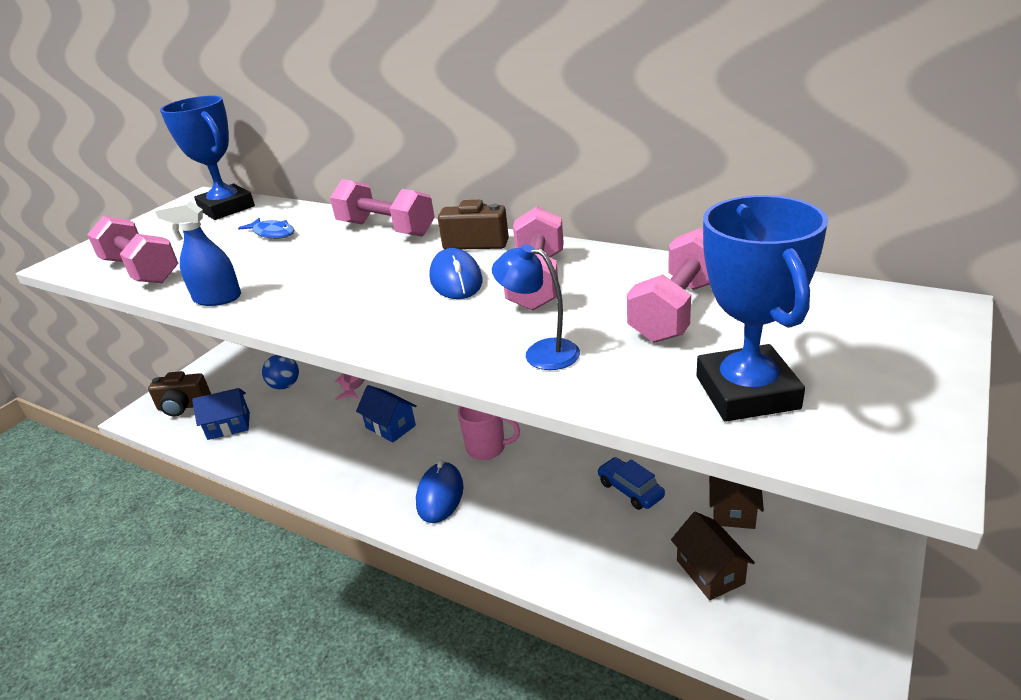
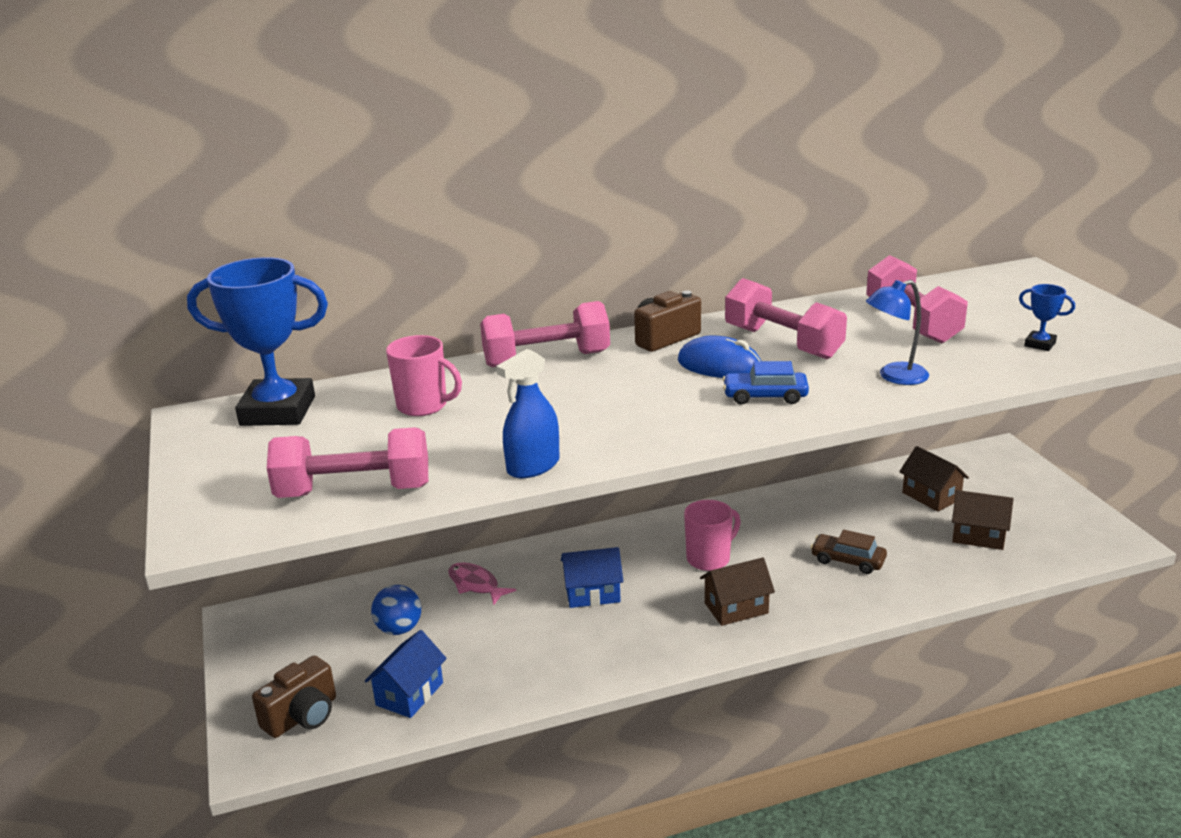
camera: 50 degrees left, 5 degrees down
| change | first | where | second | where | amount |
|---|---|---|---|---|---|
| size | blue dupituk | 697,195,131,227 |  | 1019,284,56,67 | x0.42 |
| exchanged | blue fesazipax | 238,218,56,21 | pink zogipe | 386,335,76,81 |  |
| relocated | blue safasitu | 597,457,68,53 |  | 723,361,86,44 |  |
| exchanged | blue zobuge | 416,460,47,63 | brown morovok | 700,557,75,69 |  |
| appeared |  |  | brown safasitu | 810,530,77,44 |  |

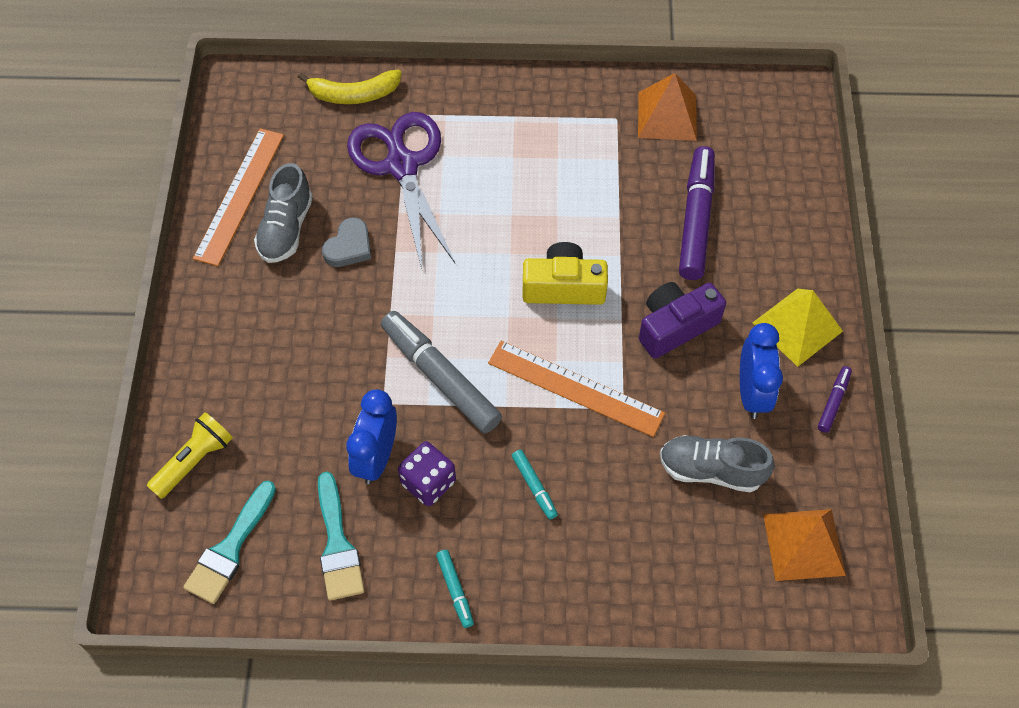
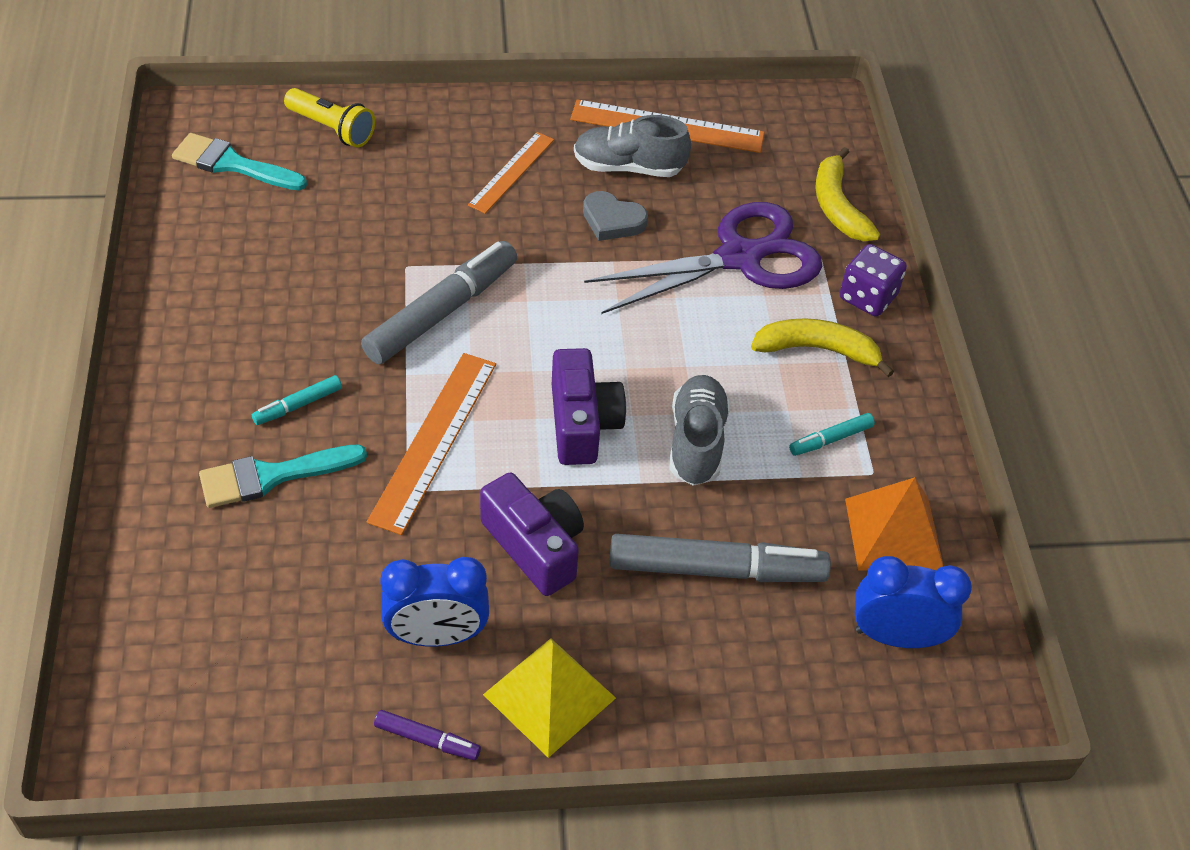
camera: 80 degrees right, 10 degrees down
| change | first | where | second | where | amount |
|---|---|---|---|---|---|
| colour | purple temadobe | 679,146,36,134 | grey temadobe | 610,534,221,48 |  |
| colour | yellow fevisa | 522,242,86,63 | purple fevisa | 552,348,74,117 |  |
| relocated | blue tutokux | 346,389,51,95 |  | 855,556,117,92 |  |
| relocated | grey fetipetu | 660,435,114,57 |  | 670,375,60,111 |  |
| relocated | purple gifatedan | 398,441,58,65 |  | 840,244,67,73 |  |
| relocated | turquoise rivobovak | 318,472,47,129 |  | 199,444,168,64 |  |
| missing | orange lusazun | 763,509,83,72 |  |  |  |
| relocated | turquoise temadobe | 436,550,38,78 |  | 789,413,86,43 |  |
| appeared |  |  | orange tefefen | 468,132,86,82 |  |
| appeared |  |  | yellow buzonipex | 751,318,143,59 |  |

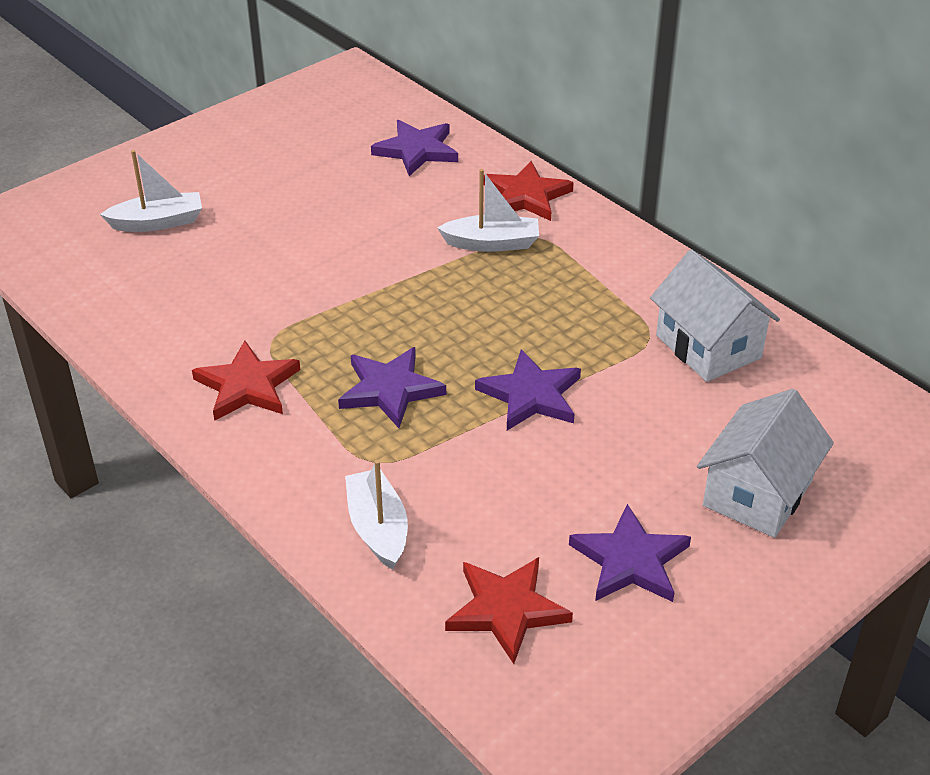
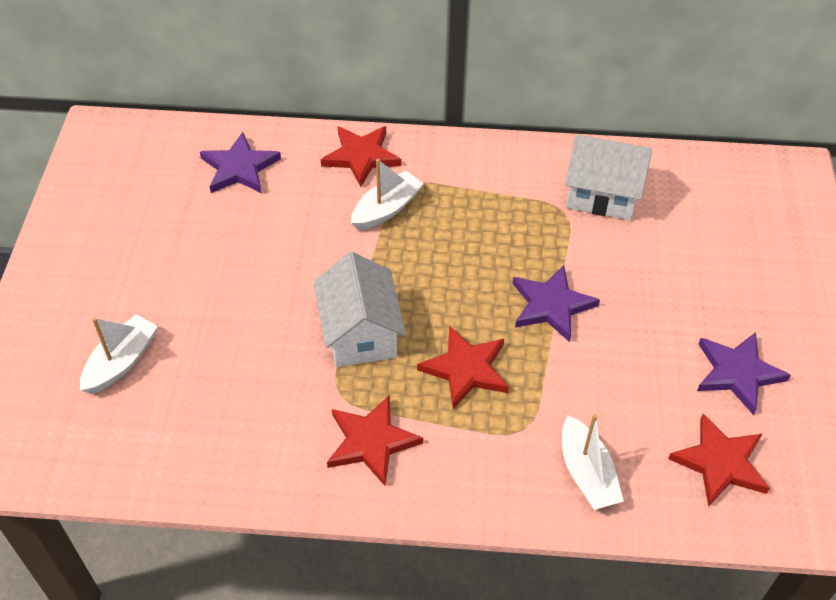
camera: 45 degrees left, 10 degrees up
| change | first | where | second | where | amount |
|---|---|---|---|---|---|
| colour | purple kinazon | 338,347,108,81 | red kinazon | 417,326,92,83 |  |
| relocated | white morovok | 697,389,137,149 |  | 314,252,92,115 |  |
| spun | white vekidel | 345,460,63,110 |  | 562,414,62,96 | 135 degrees counterclockwise |

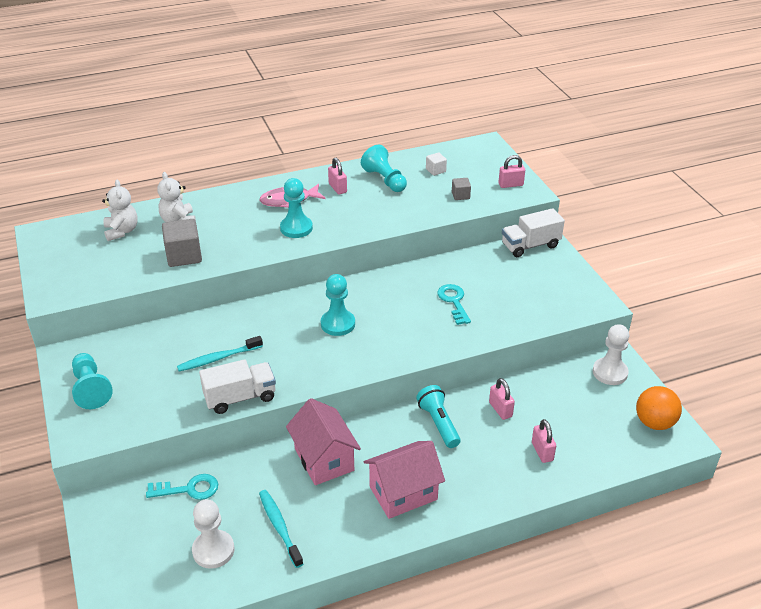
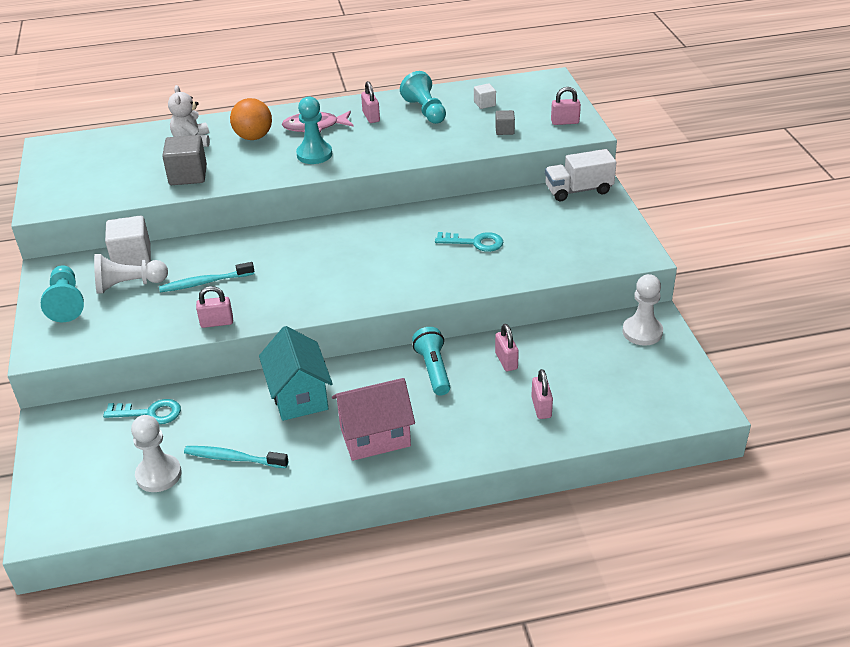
camera: 10 degrees right, 0 degrees up
| change | first | where | second | where | amount |
|---|---|---|---|---|---|
| missing | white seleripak | 102,180,36,61 |  |  |  |
| missing | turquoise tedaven | 321,274,34,62 |  |  |  |
| spun | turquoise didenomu | 437,284,34,41 |  | 435,232,69,20 | 105 degrees clockwise |
| exchanged | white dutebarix | 199,359,77,55 | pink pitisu | 196,286,37,42 |  |
| relocated | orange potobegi | 636,386,46,44 |  | 230,98,42,42 |  |
| colour | pink morovok | 286,398,75,87 | turquoise morovok | 259,326,74,95 |  |
| spun | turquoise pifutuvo | 259,490,44,78 |  | 184,446,104,22 | 60 degrees counterclockwise |
| appeared |  |  | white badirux | 105,216,46,50 |  |
| appeared |  |  | white tedaven | 94,254,74,40 |  |

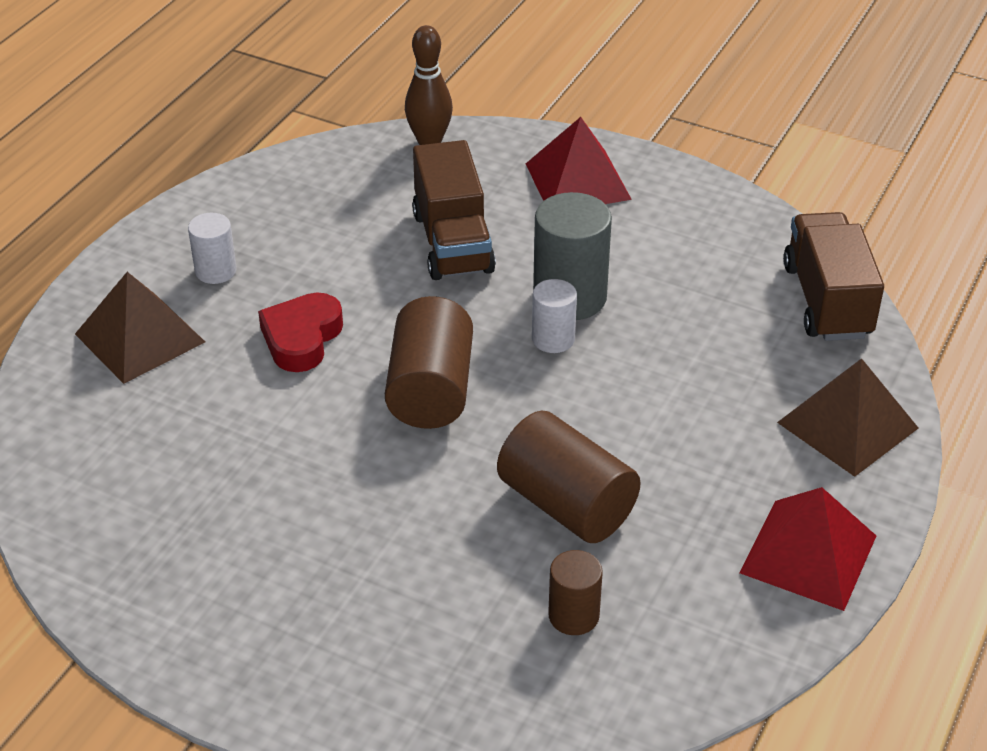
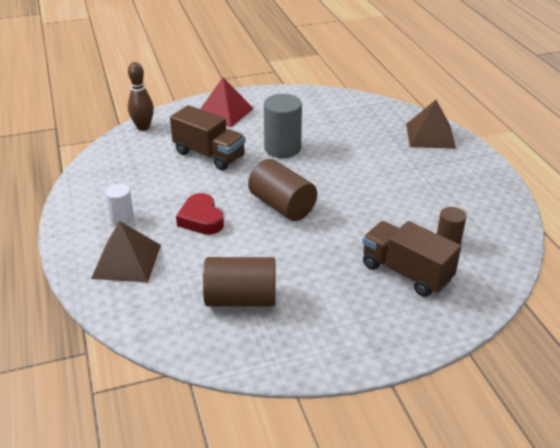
camera: 45 degrees left, 5 degrees down
| change | first | where | second | where | amount |
|---|---|---|---|---|---|
| relocated | brown dutebarix | 783,212,101,129 |  | 363,221,98,76 |  |
| missing | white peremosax | 532,279,45,74 |  |  |  |
| relocated | brown peremosax | 497,411,144,132 |  | 203,257,73,50 |  |
| missing | red lusazun | 740,487,136,124 |  |  |  |

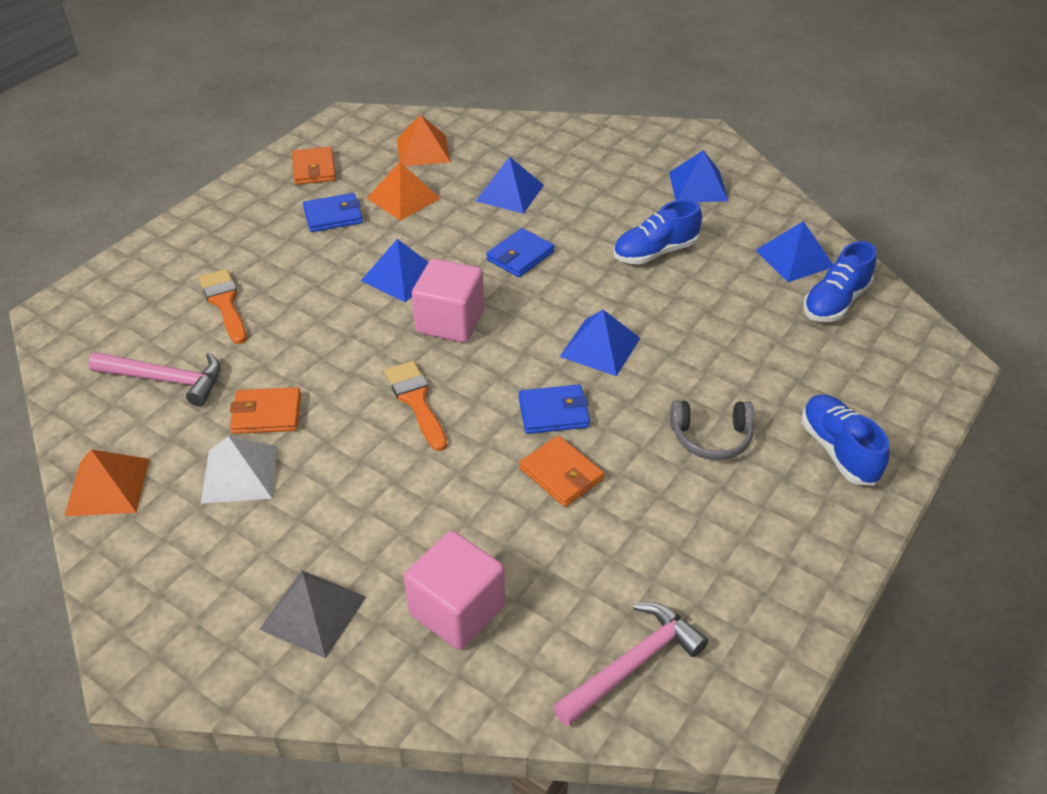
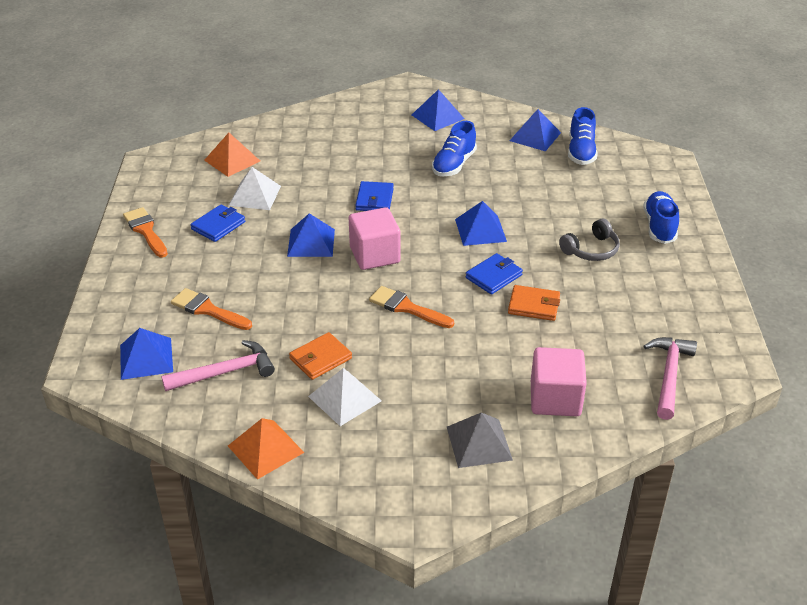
camera: 35 degrees left, 5 degrees down
| change | first | where | second | where | amount |
|---|---|---|---|---|---|
| missing | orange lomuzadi | 292,147,44,38 |  |  |  |
| relocated | blue lusazun | 476,156,68,58 |  | 120,328,53,52 |  |
| colour | orange lusazun | 367,162,74,59 | white lusazun | 229,167,52,43 |  |
| spun | blue fetipetu | 801,395,88,91 |  | 643,191,36,53 | 60 degrees clockwise |
| appeared |  |  | orange rivobovak | 123,207,45,51 |  |

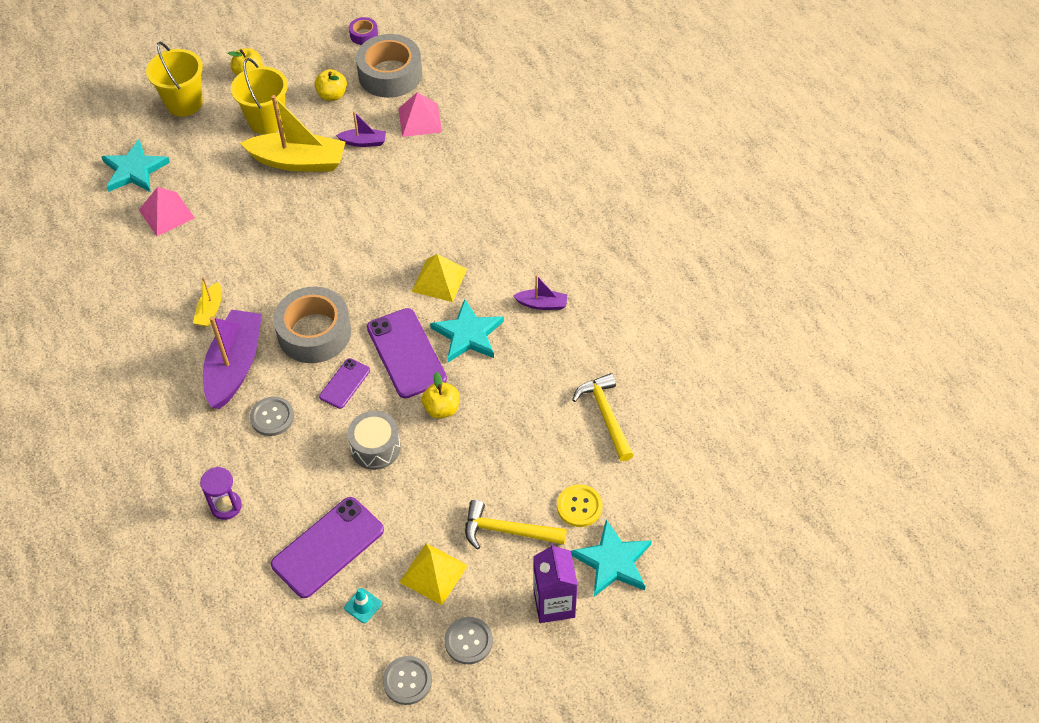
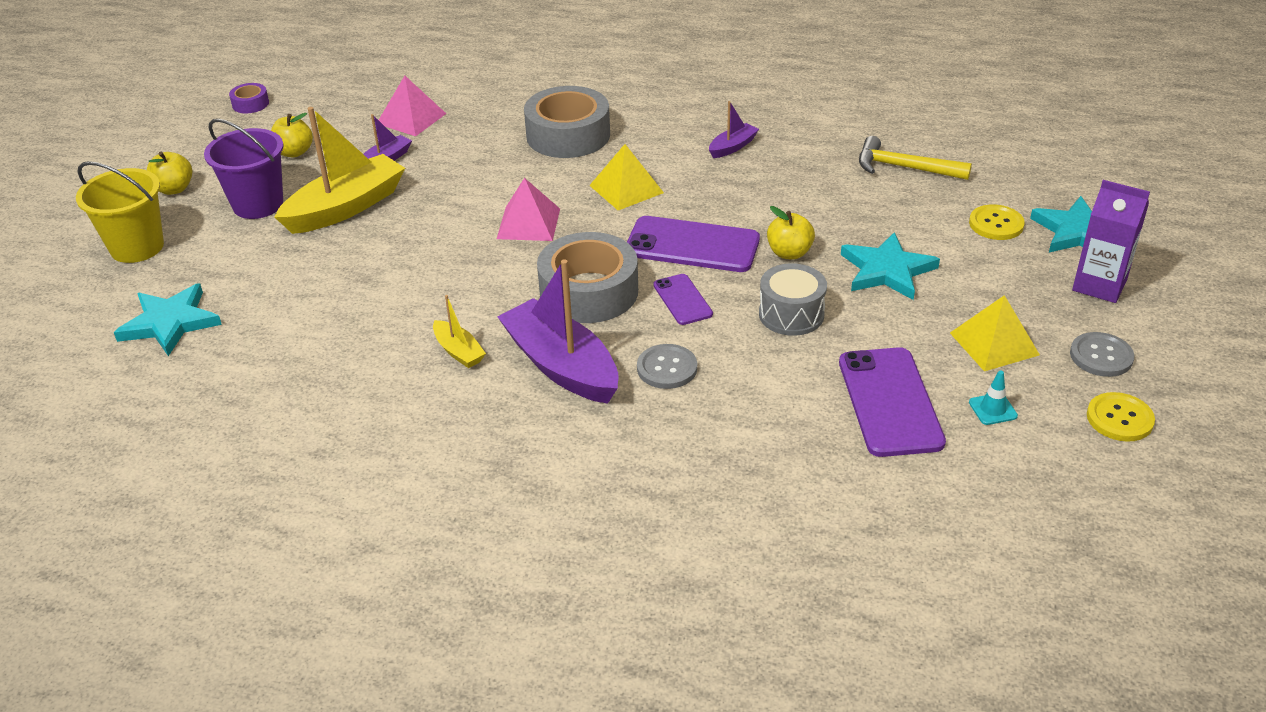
camera: 50 degrees left, 15 degrees down
| change | first | where | second | where | amount |
|---|---|---|---|---|---|
| relocated | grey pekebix | 356,34,66,64 |  | 524,86,86,72 |  |
| colour | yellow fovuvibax | 231,58,57,77 | purple fovuvibax | 204,118,79,101 |  |
| relocated | pink lusazun | 139,187,56,49 |  | 497,178,63,63 |  |
| relocated | turquoise kinazon | 430,299,74,63 |  | 841,232,99,68 |  |
| missing | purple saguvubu | 200,467,42,53 |  |  |  |
| missing | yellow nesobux | 465,500,102,50 |  |  |  |
| colour | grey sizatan | 383,656,49,49 | yellow sizatan | 1087,392,68,50 |  |

